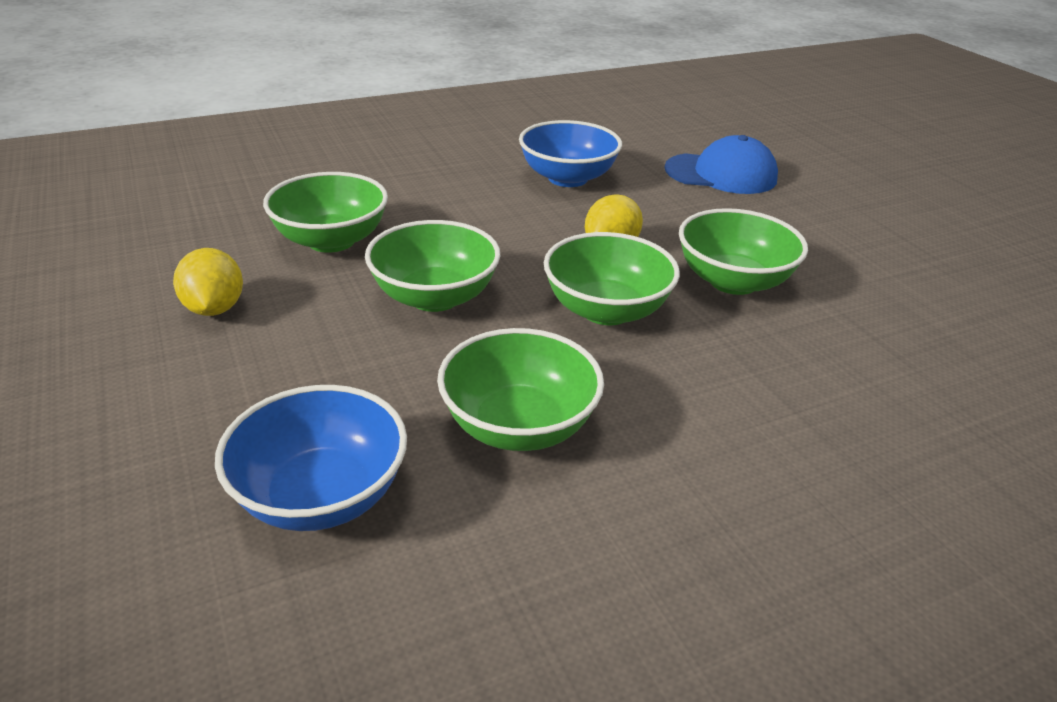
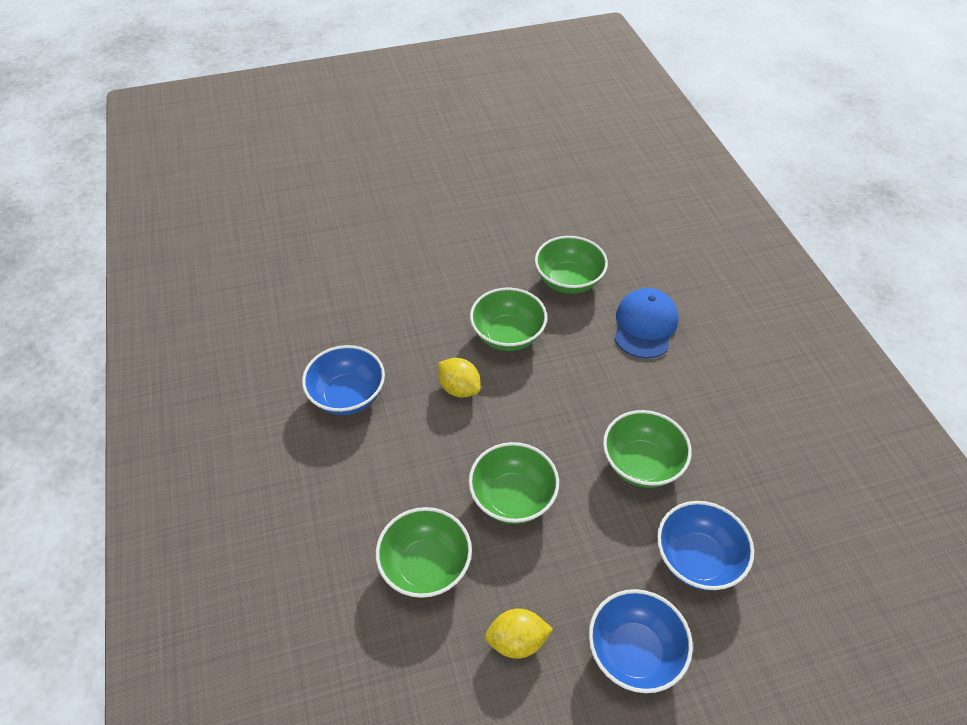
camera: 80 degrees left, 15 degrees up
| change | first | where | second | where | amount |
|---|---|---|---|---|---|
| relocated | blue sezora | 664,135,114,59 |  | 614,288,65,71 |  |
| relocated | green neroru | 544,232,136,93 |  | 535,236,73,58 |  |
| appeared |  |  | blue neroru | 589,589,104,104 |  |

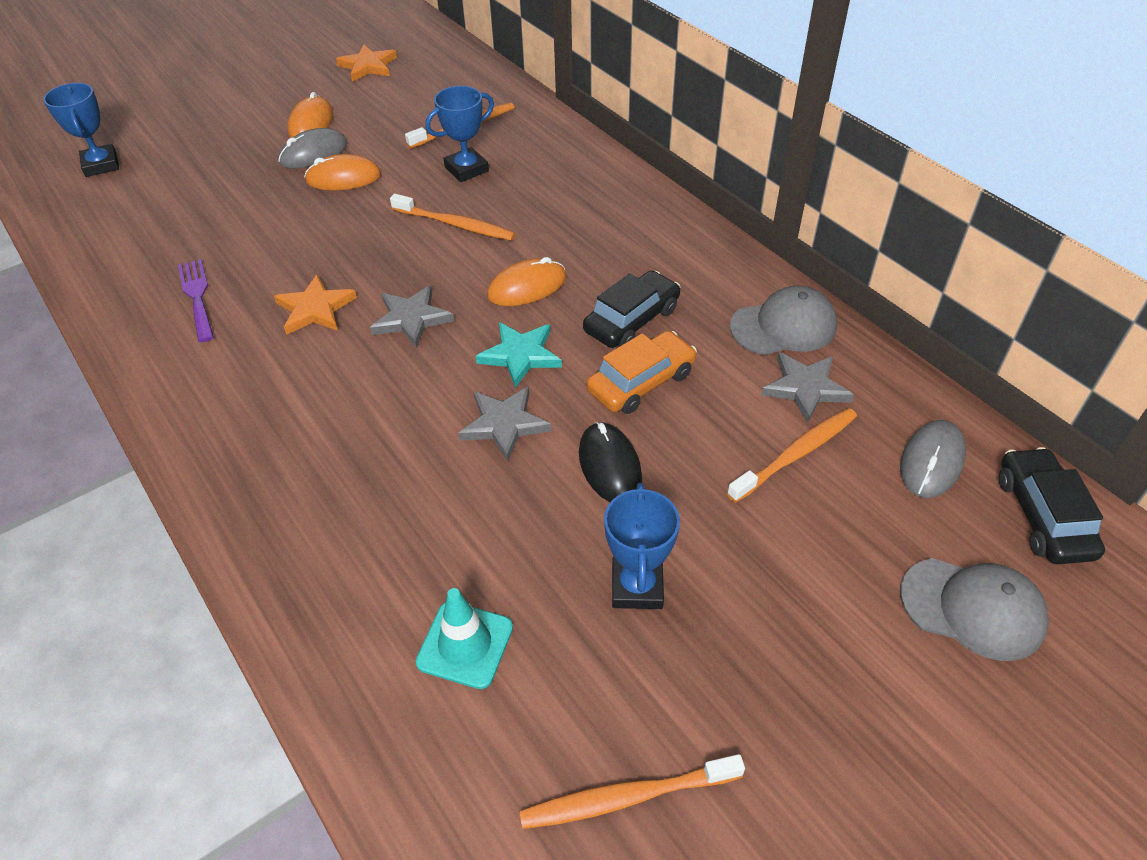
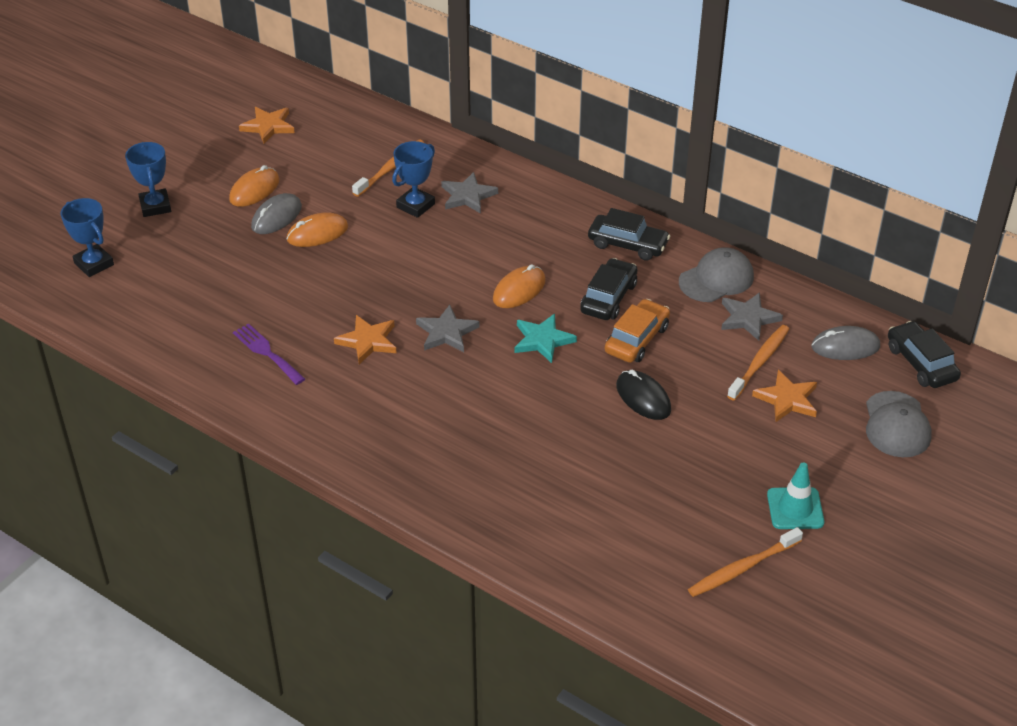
camera: 20 degrees left, 5 degrees down
| change | first | where | second | where | amount |
|---|---|---|---|---|---|
| spun | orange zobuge | 287,92,46,46 |  | 229,165,51,42 | 45 degrees clockwise |
| missing | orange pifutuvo | 390,193,126,48 |  |  |  |
| relocated | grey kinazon | 458,386,93,75 |  | 441,172,57,42 |  |
| spun | grey zobuge | 900,420,66,78 |  | 812,326,68,34 | 75 degrees clockwise |
| relocated | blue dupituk | 604,483,76,126 |  | 125,142,46,75 |  |
| spun | grey sezora | 900,558,149,103 |  | 866,391,66,66 | 90 degrees clockwise |
| relocated | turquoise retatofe | 416,588,97,101 |  | 767,463,57,66 |  |
| appeared |  |  | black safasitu | 588,208,82,53 |  |
| appeared |  |  | orange kinazon | 752,370,65,52 |  |

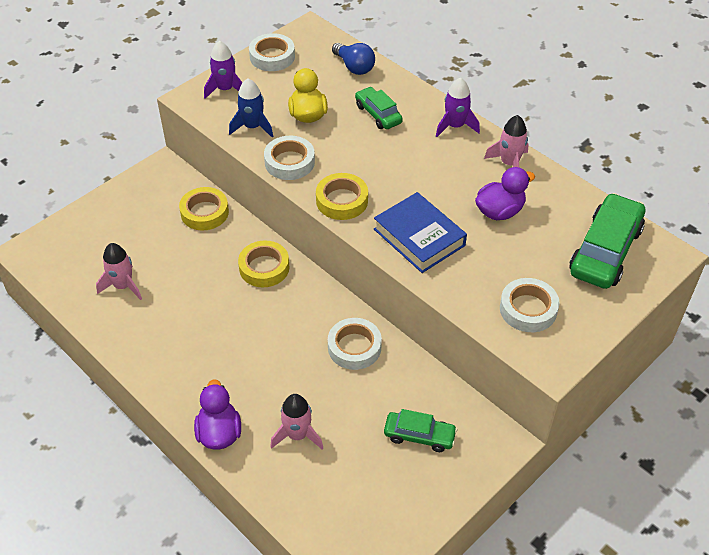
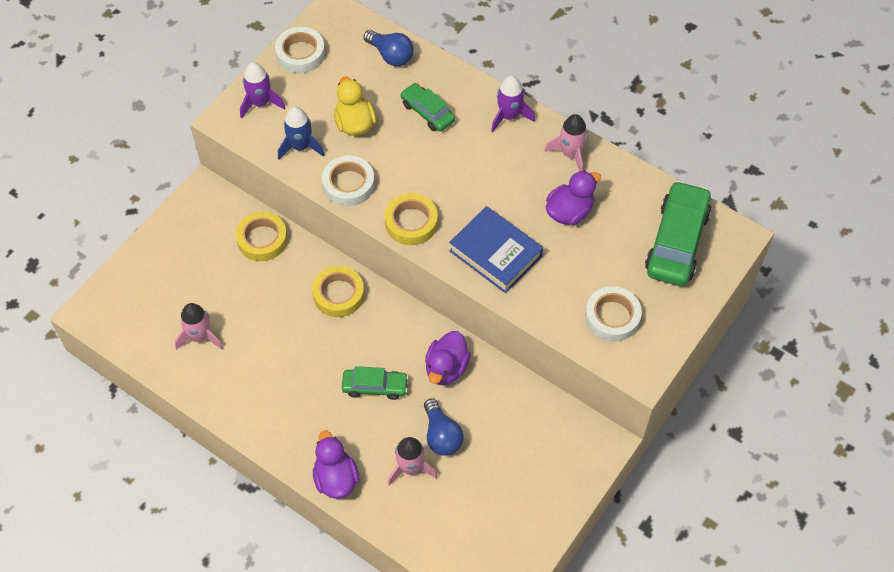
camera: 10 degrees left, 10 degrees up
| change | first | where | second | where | amount |
|---|---|---|---|---|---|
| exchanged | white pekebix | 328,318,54,52 | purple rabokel | 425,331,46,54 |  |
| relocated | green safasitu | 384,409,73,43 |  | 342,366,67,34 |  |
| appeared |  |  | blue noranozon | 424,398,40,58 |  |

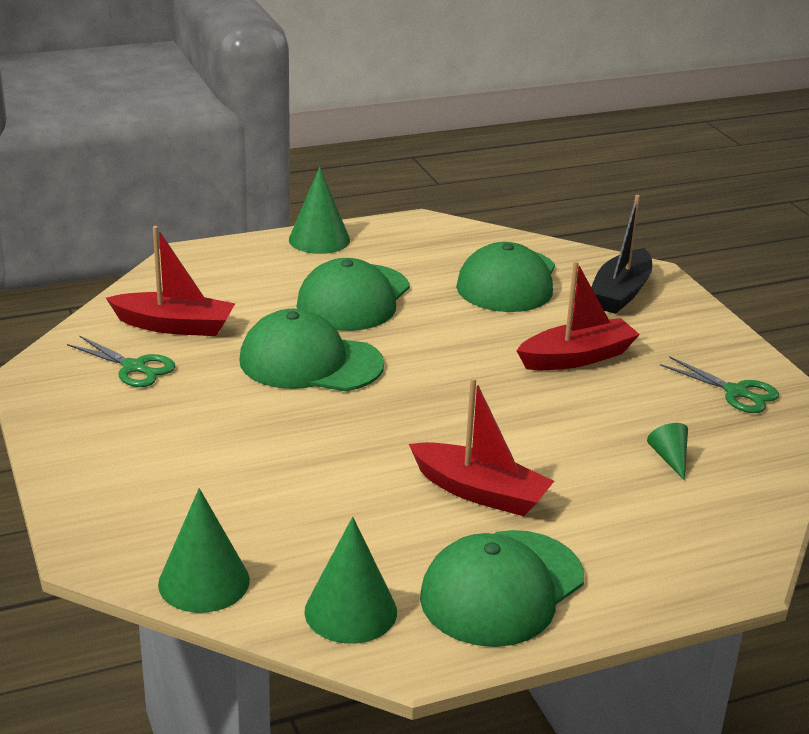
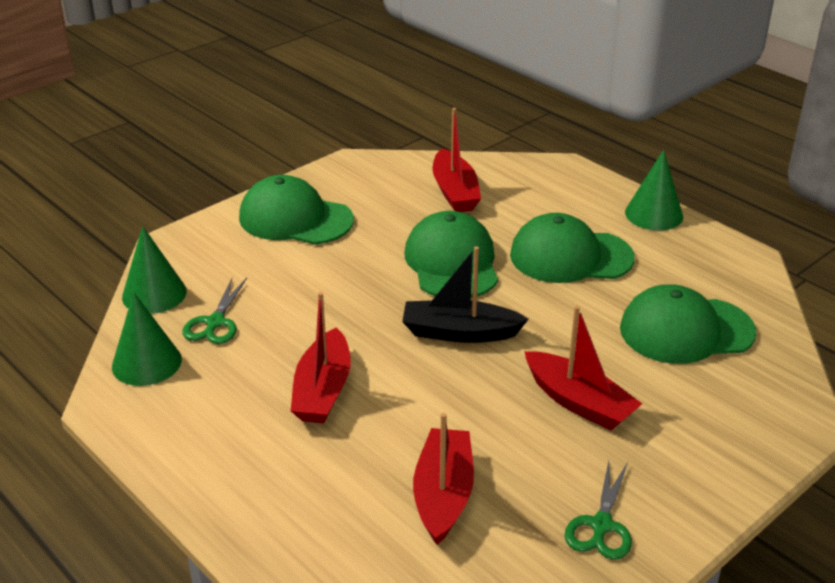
camera: 70 degrees right, 5 degrees up
| change | first | where | second | where | amount |
|---|---|---|---|---|---|
| relocated | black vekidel | 591,195,61,119 |  | 402,246,127,97 |  |
| relocated | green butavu | 67,335,109,52 |  | 182,278,65,66 |  |
| exchanged | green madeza | 647,423,41,58 | red vekidel | 413,413,61,132 |  |
| relocated | green sezora | 420,530,164,117 |  | 239,175,115,70 |  |

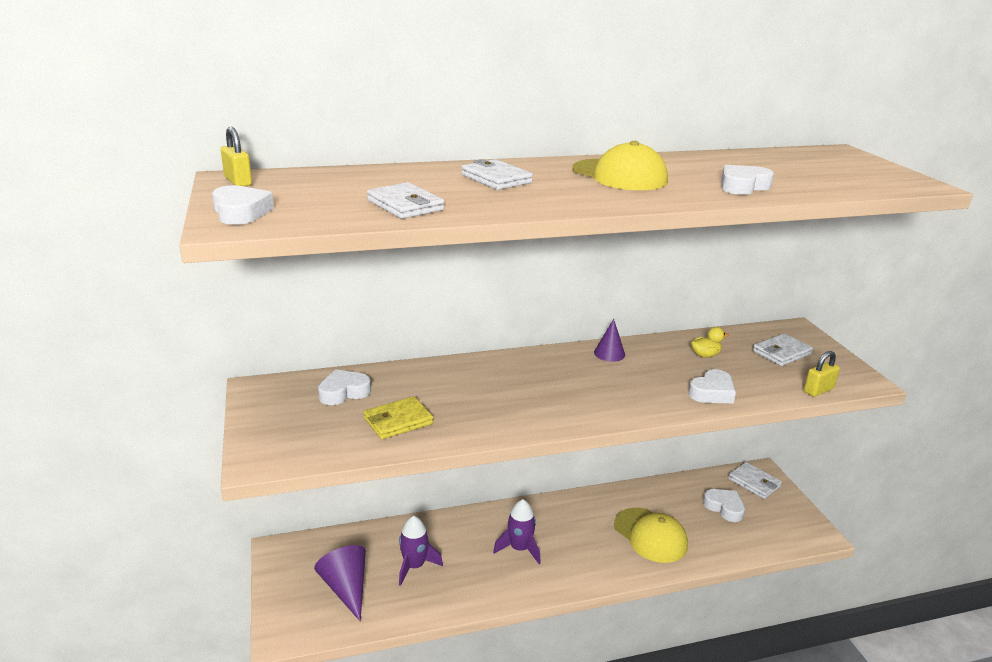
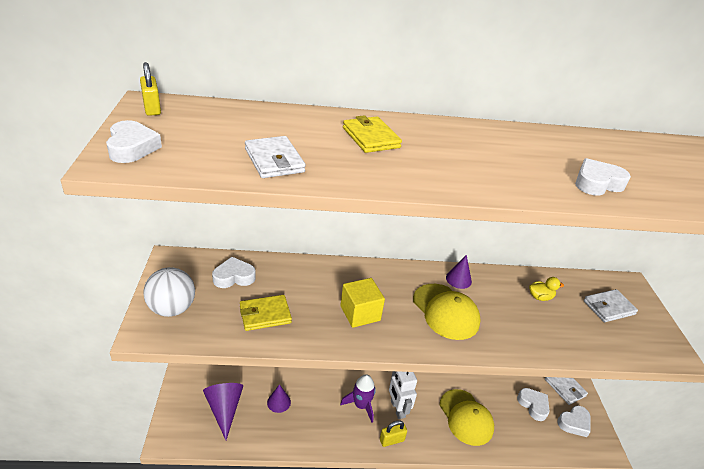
camera: 10 degrees right, 10 degrees up
| change | first | where | second | where | amount |
|---|---|---|---|---|---|
| relocated | yellow sezora | 572,141,96,49 |  | 413,284,68,56 |  |
| colour | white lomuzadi | 461,159,72,31 | yellow lomuzadi | 343,115,59,38 |  |
| relocated | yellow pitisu | 804,351,36,46 |  | 380,420,27,27 |  |
| relocated | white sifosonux | 688,369,48,34 |  | 557,405,34,32 |  |
| exchanged | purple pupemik | 399,516,44,70 | purple madeza | 267,384,24,29 |  |
| appeared |  |  | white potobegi | 143,267,52,50 |  |
| appeared |  |  | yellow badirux | 340,278,45,50 |  |
| appeared |  |  | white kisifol | 389,371,28,48 |  |

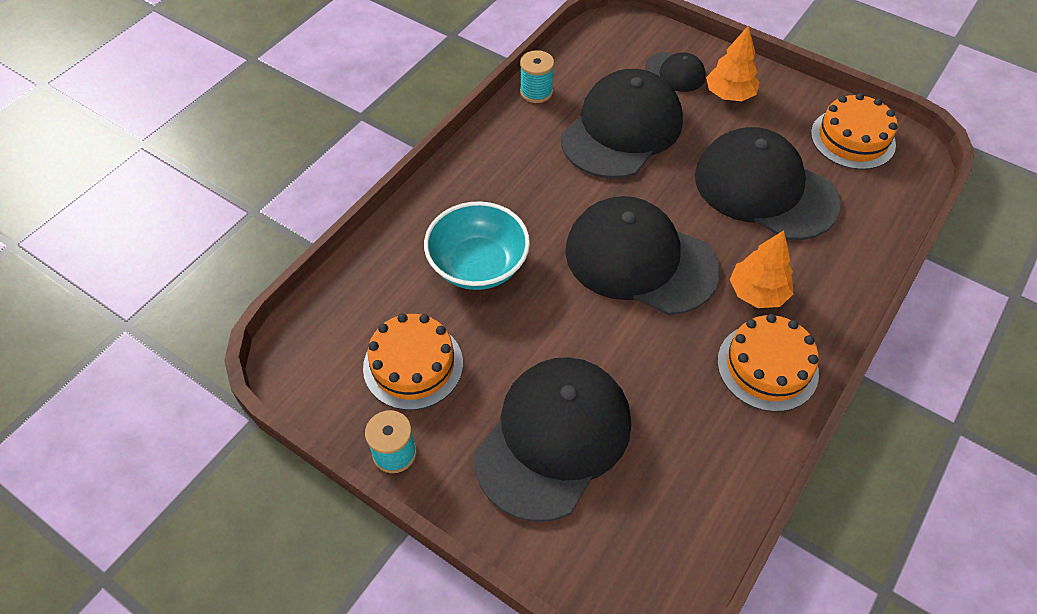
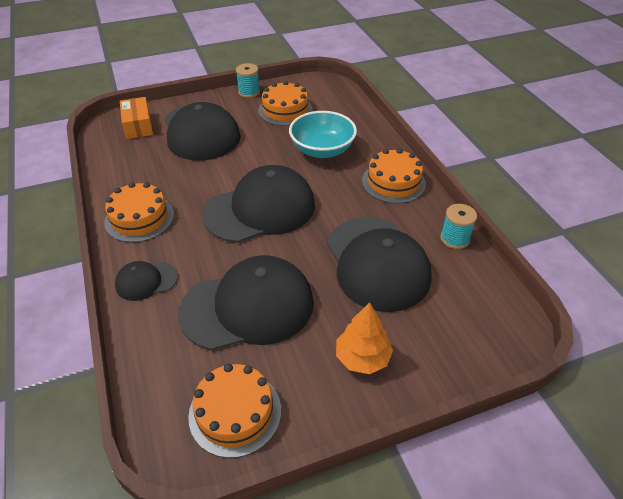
camera: 125 degrees right, 10 degrees down
| change | first | where | second | where | amount |
|---|---|---|---|---|---|
| relocated | black sezora | 645,52,61,40 |  | 115,261,63,40 |  |
| missing | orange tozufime | 730,230,63,78 |  |  |  |
| appeared |  |  | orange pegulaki | 120,97,33,42 |  |
| appeared |  |  | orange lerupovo | 362,148,64,56 |  |

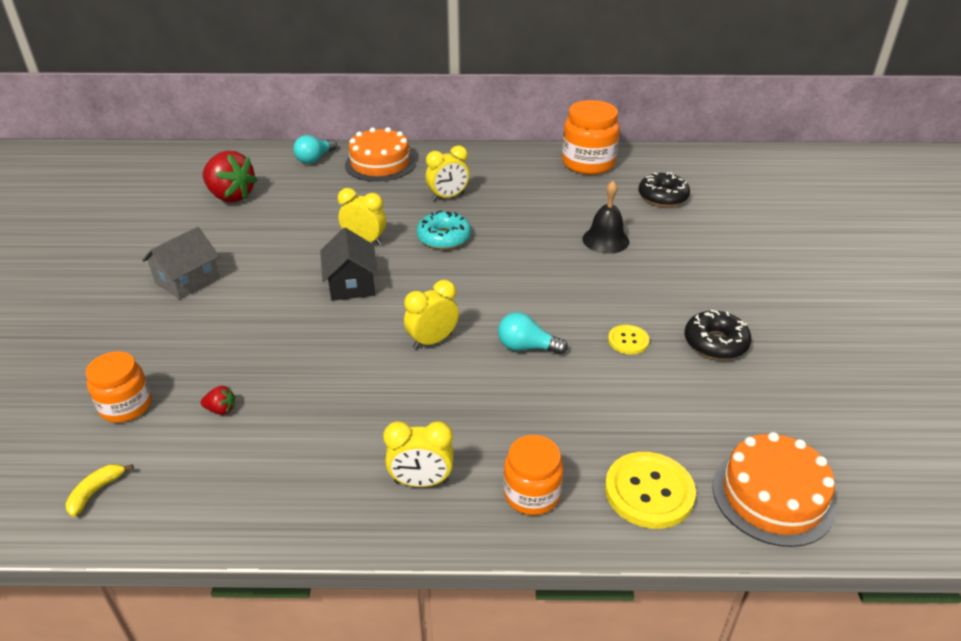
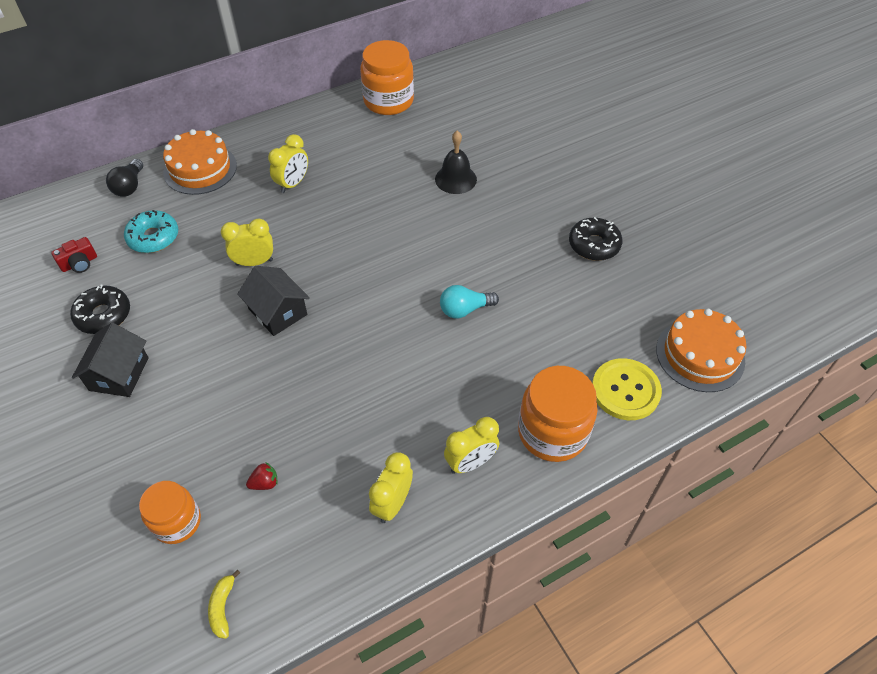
camera: 30 degrees left, 15 degrees up
| change | first | where | second | where | amount |
|---|---|---|---|---|---|
| colour | turquoise noranozon | 293,135,44,29 | black noranozon | 106,159,37,38 |  |
| exchanged | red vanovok | 203,150,55,52 | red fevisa | 51,237,46,36 |  |
| relocated | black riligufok | 639,172,51,35 |  | 70,285,60,49 |  |
| relocated | turquoise riligufok | 417,210,54,40 |  | 124,210,54,43 |  |
| colour | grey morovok | 142,227,78,72 | black morovok | 72,323,77,74 |  |
| relocated | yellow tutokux | 404,280,55,69 |  | 369,452,44,71 |  |
| missing | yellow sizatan | 608,325,41,30 |  |  |  |
| size | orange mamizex | 503,435,60,80 |  | 518,366,80,96 | x1.57 |

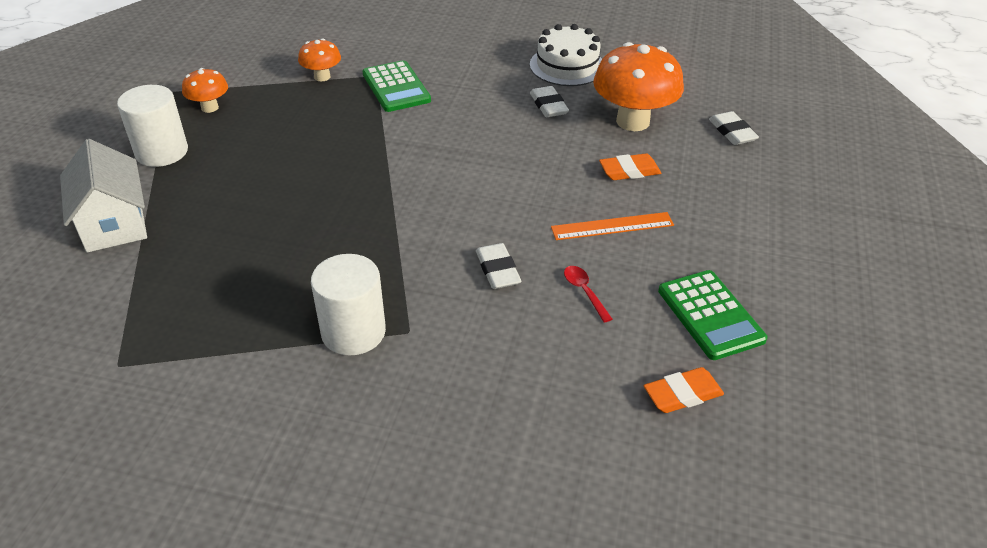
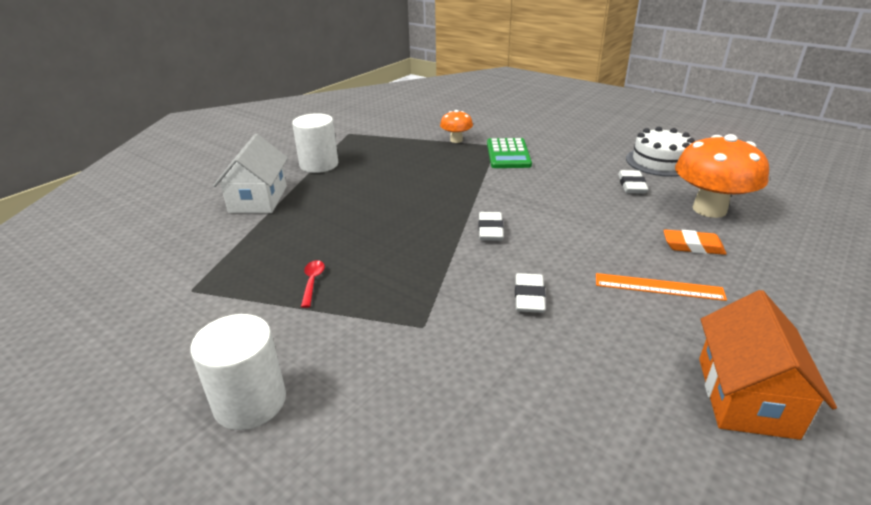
camera: 25 degrees right, 10 degrees down
| change | first | where | second | where | amount |
|---|---|---|---|---|---|
| missing | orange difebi | 182,68,46,45 |  |  |  |
| relocated | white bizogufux | 709,111,50,34 |  | 478,212,26,29 |  |
| relocated | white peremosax | 311,254,75,102 |  | 190,314,96,116 |  |
| relocated | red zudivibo | 564,266,48,57 |  | 301,260,24,48 |  |
| exchanged | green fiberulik | 658,270,109,90 | orange morovok | 699,290,138,150 |  |
| missing | orange bizogufux | 644,367,80,46 |  |  |  |

